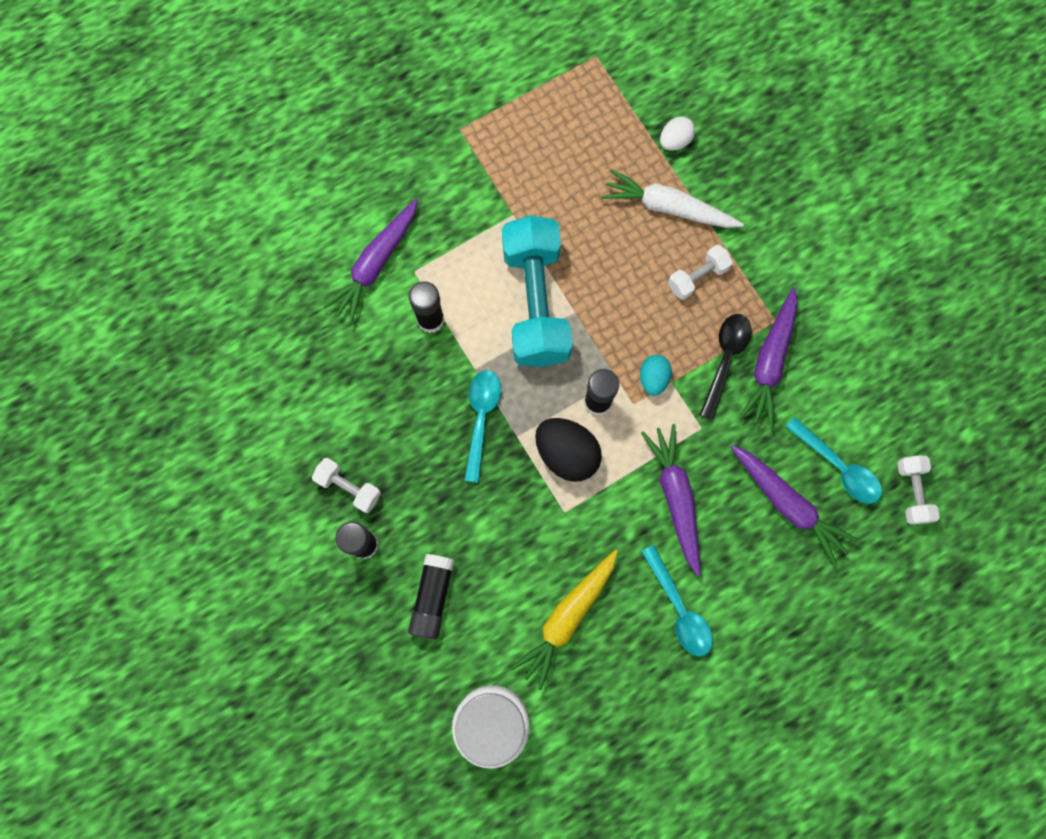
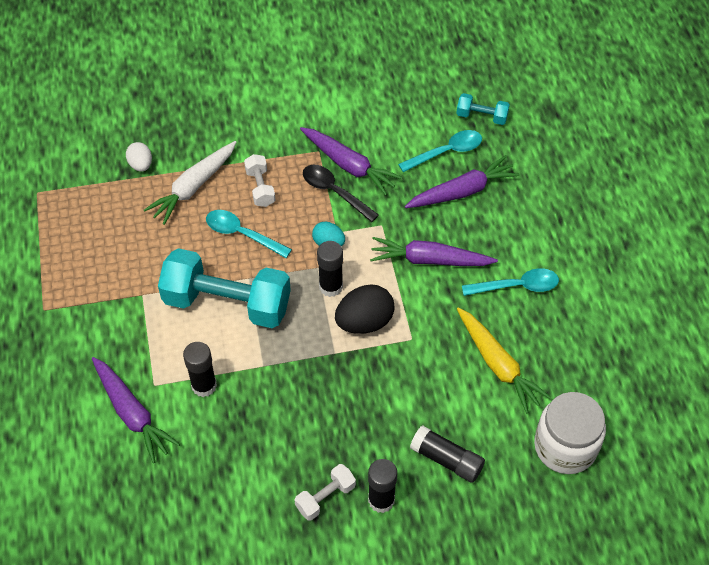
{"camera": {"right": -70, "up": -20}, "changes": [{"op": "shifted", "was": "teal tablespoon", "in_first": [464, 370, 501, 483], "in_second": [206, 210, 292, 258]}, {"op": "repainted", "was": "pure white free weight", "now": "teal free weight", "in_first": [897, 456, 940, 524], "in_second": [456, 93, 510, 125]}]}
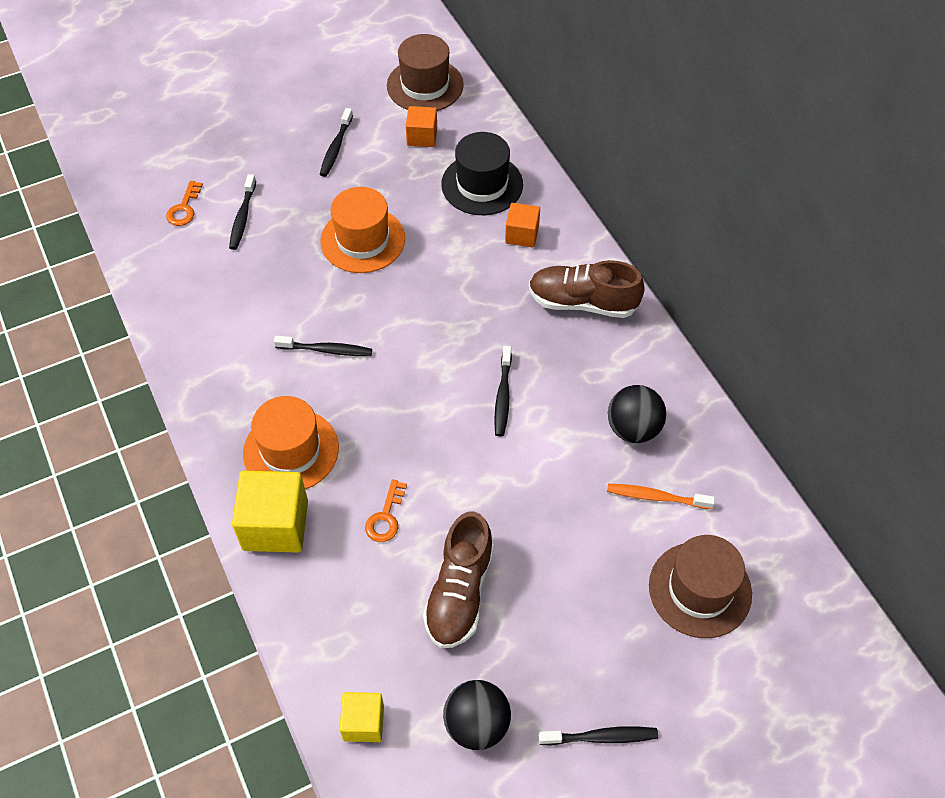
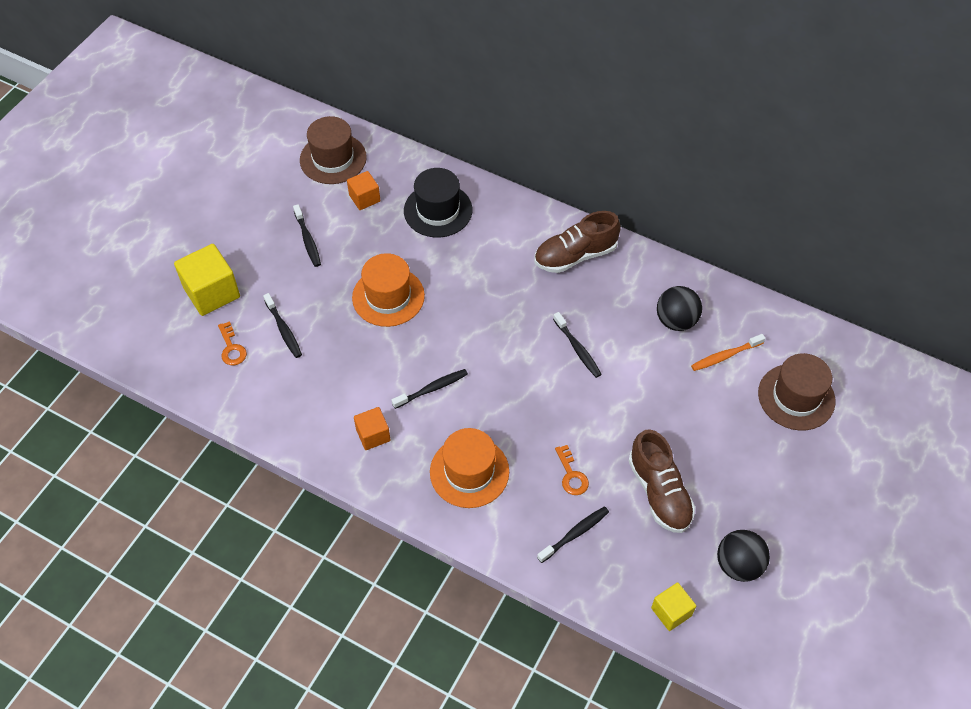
{"camera": {"right": -35, "up": 0}, "changes": [{"op": "shifted", "was": "yellow solid cube", "in_first": [232, 471, 308, 553], "in_second": [174, 244, 240, 316]}, {"op": "shifted", "was": "orange-coloured solid cube", "in_first": [505, 203, 540, 248], "in_second": [354, 407, 391, 450]}, {"op": "shifted", "was": "ebony dental brush", "in_first": [539, 727, 658, 746], "in_second": [537, 507, 609, 563]}]}
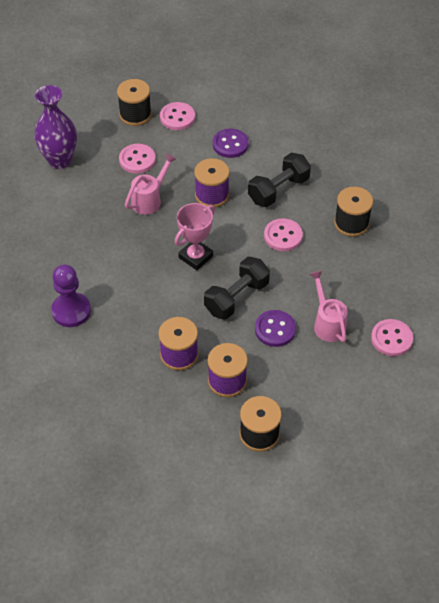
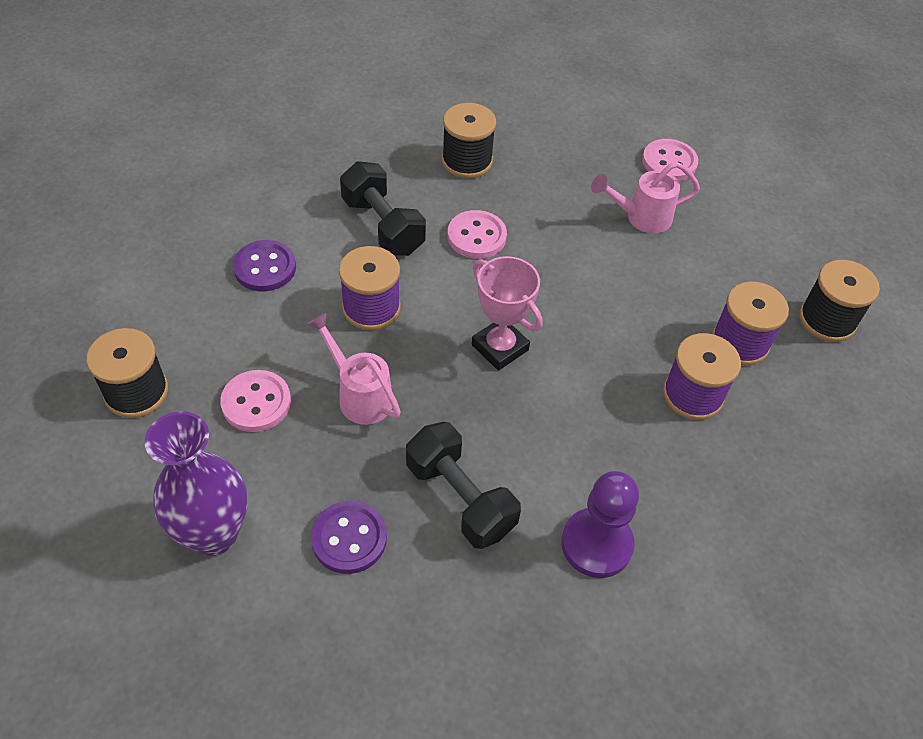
{"camera": {"right": -85, "up": 0}, "changes": [{"op": "gone", "was": "rosy sewing button", "in_first": [160, 102, 195, 130]}, {"op": "shifted", "was": "ebony free weight", "in_first": [204, 257, 270, 320], "in_second": [406, 422, 521, 549]}, {"op": "shifted", "was": "violet sewing button", "in_first": [255, 310, 296, 347], "in_second": [311, 501, 387, 574]}]}
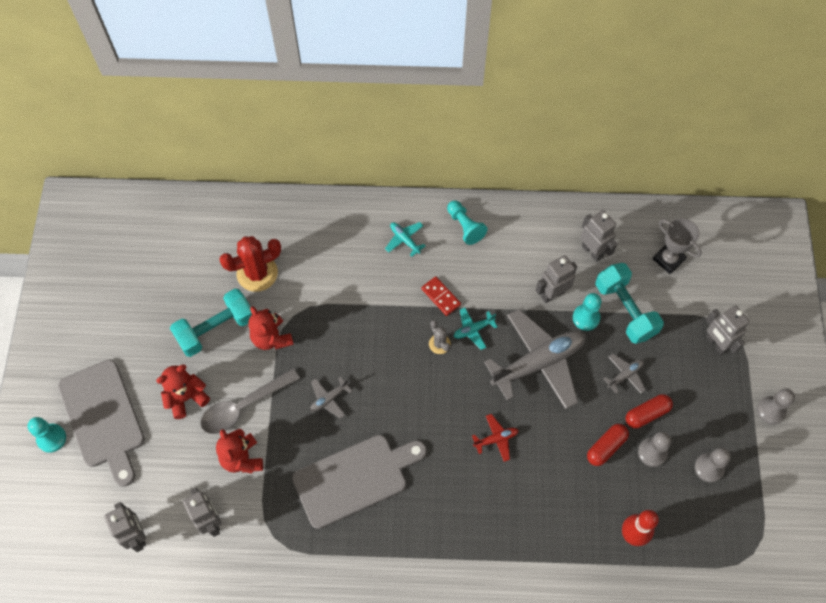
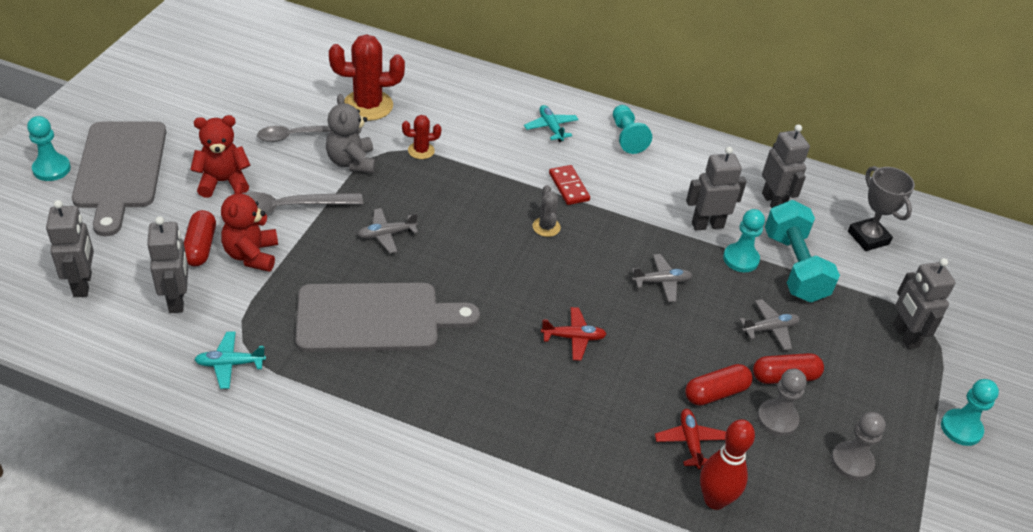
{"camera": {"right": 15, "up": -20}, "changes": [{"op": "new", "now": "red pill", "in_second": [184, 210, 216, 266]}, {"op": "new", "now": "red cactus", "in_second": [402, 115, 441, 159]}, {"op": "new", "now": "red toy plane", "in_second": [655, 409, 726, 469]}, {"op": "shifted", "was": "teal toy plane", "in_first": [454, 308, 497, 350], "in_second": [194, 331, 266, 389]}, {"op": "swapped", "was": "teal free weight", "now": "ash-grey tablespoon", "in_first": [170, 289, 252, 357], "in_second": [257, 126, 331, 142]}, {"op": "repainted", "was": "red teddy", "now": "ash-grey teddy", "in_first": [249, 306, 294, 350], "in_second": [326, 94, 375, 173]}, {"op": "repainted", "was": "ash-grey pawn", "now": "teal pawn", "in_first": [757, 388, 795, 424], "in_second": [941, 379, 999, 446]}, {"op": "scaled", "was": "ash-grey toy plane", "in_first": [484, 309, 586, 409], "in_second": [632, 254, 692, 302], "ratio": 0.43}]}
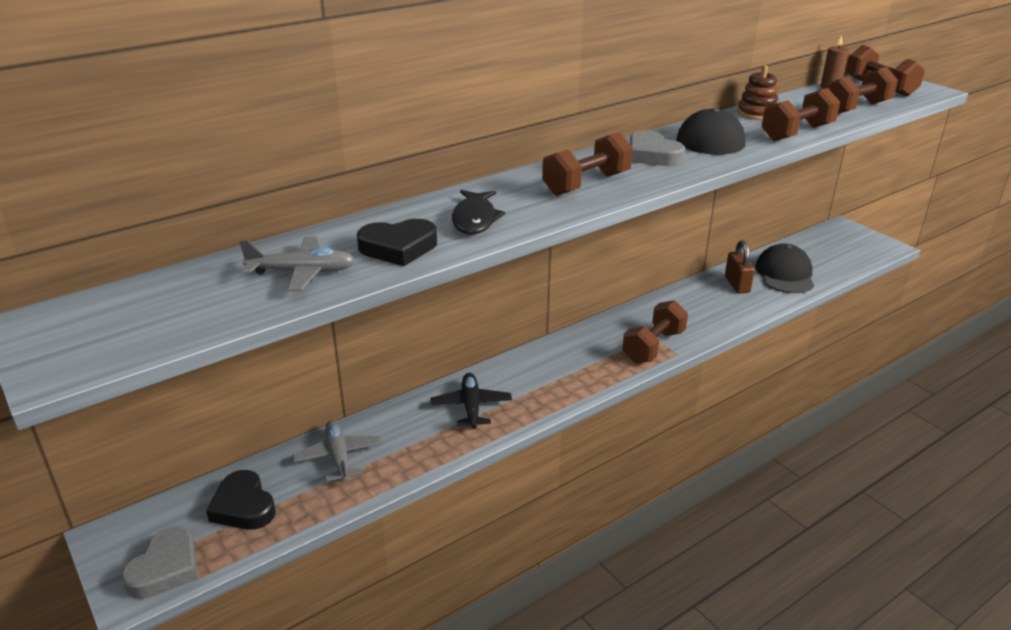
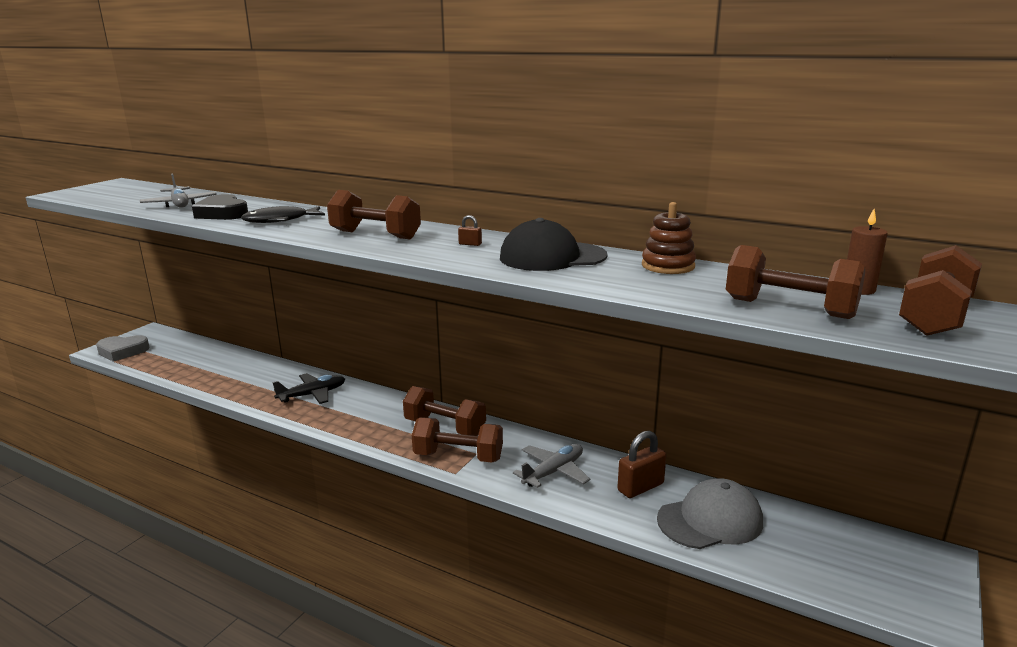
{"camera": {"right": 65, "up": -10}, "changes": [{"op": "gone", "was": "ebony heart shape", "in_first": [206, 470, 276, 530]}, {"op": "shifted", "was": "ash-grey toy plane", "in_first": [293, 420, 382, 482], "in_second": [513, 444, 590, 488]}, {"op": "shifted", "was": "brown free weight", "in_first": [762, 88, 840, 141], "in_second": [403, 386, 486, 436]}, {"op": "swapped", "was": "ash-grey heart shape", "now": "brown small lock", "in_first": [630, 130, 685, 166], "in_second": [458, 215, 482, 246]}, {"op": "repainted", "was": "ebony peaked cap", "now": "ash-grey peaked cap", "in_first": [755, 244, 814, 293], "in_second": [657, 478, 763, 549]}]}
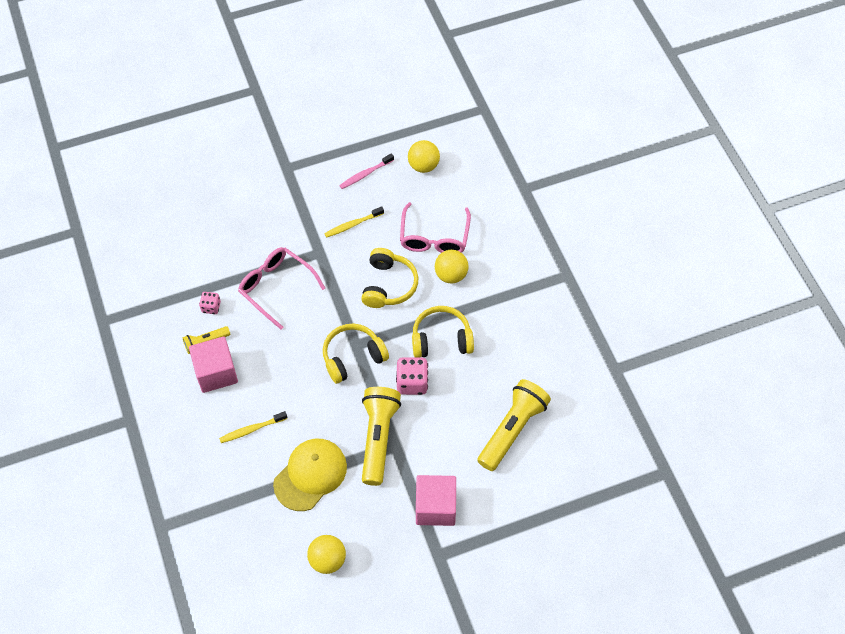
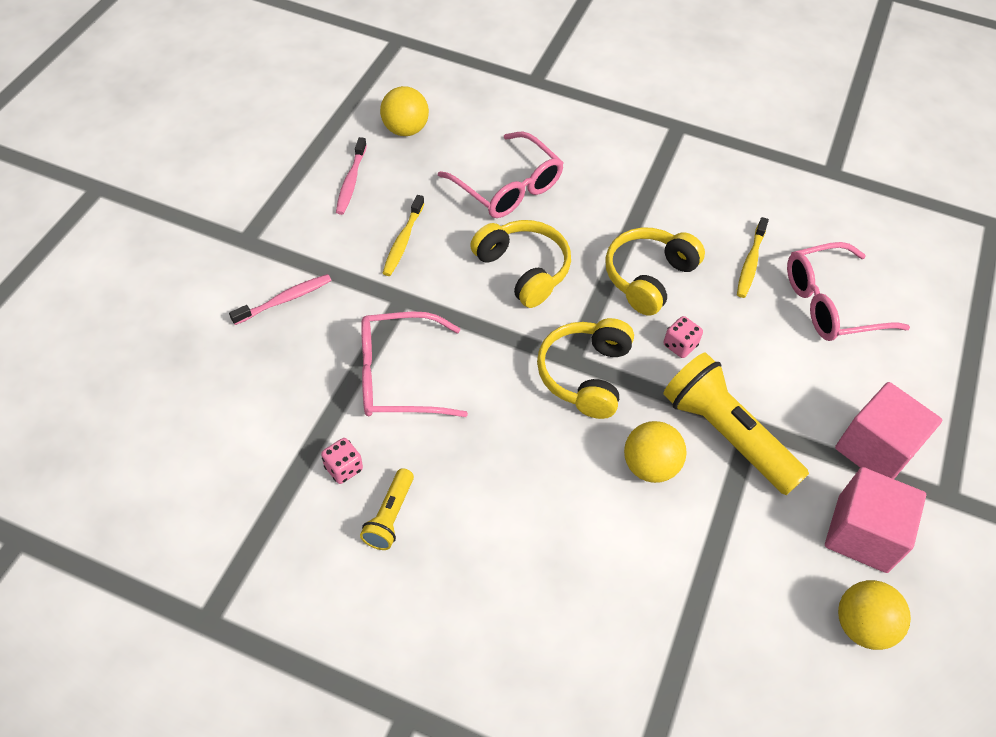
{"camera": {"right": -50, "up": -5}, "changes": [{"op": "gone", "was": "yellow peaked cap", "in_first": [273, 439, 347, 511]}, {"op": "new", "now": "rosy dental brush", "in_second": [229, 274, 332, 325]}, {"op": "shifted", "was": "rosy solid cube", "in_first": [189, 337, 238, 393], "in_second": [825, 467, 926, 573]}, {"op": "shifted", "was": "yellow dental brush", "in_first": [219, 411, 287, 443], "in_second": [737, 217, 769, 298]}, {"op": "shifted", "was": "yellow ball", "in_first": [435, 250, 469, 284], "in_second": [624, 421, 687, 483]}, {"op": "swapped", "was": "yellow pocket torch", "now": "rosy eyeglasses", "in_first": [477, 379, 551, 471], "in_second": [787, 242, 910, 341]}, {"op": "scaled", "was": "rosy dice", "in_first": [396, 357, 428, 395], "in_second": [664, 316, 703, 358], "ratio": 0.59}]}
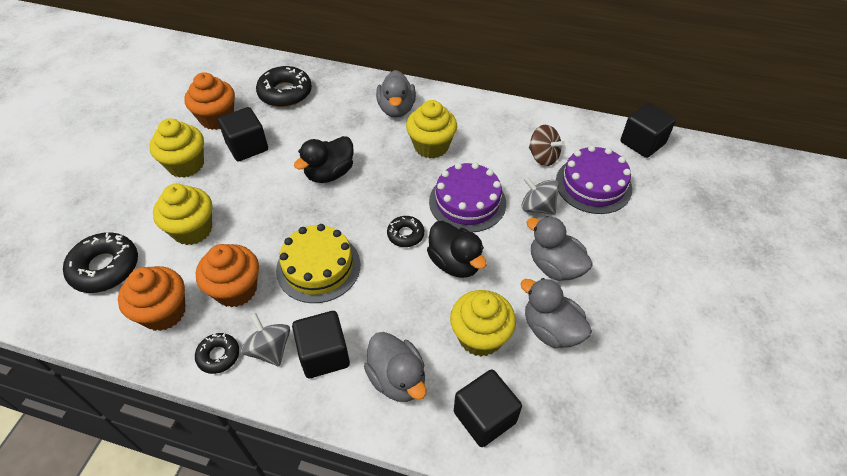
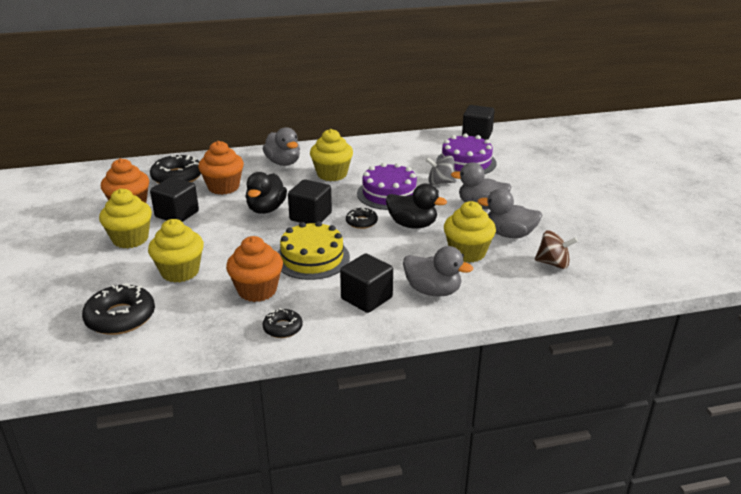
{"camera": {"right": -30, "up": -20}, "changes": [{"op": "gone", "was": "ash-grey spinning top", "in_first": [241, 313, 290, 366]}, {"op": "shifted", "was": "orange-coloured fairy cake", "in_first": [118, 266, 186, 331], "in_second": [198, 141, 244, 195]}, {"op": "shifted", "was": "ebony solid cube", "in_first": [454, 369, 522, 447], "in_second": [288, 179, 332, 224]}, {"op": "shifted", "was": "brown spinning top", "in_first": [529, 125, 565, 166], "in_second": [535, 230, 578, 269]}]}
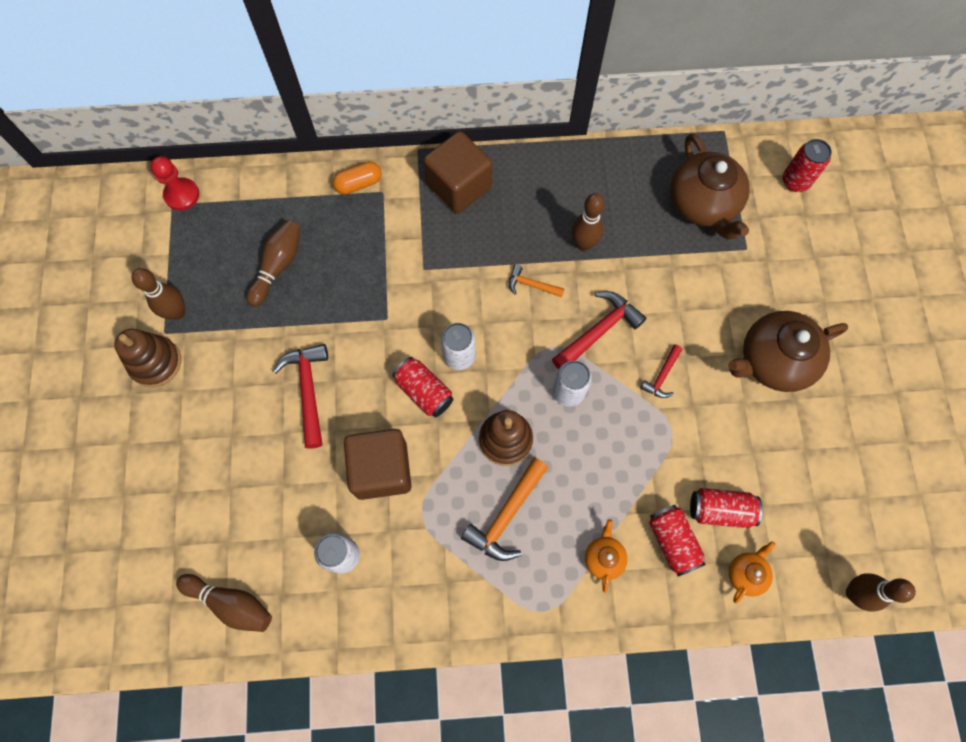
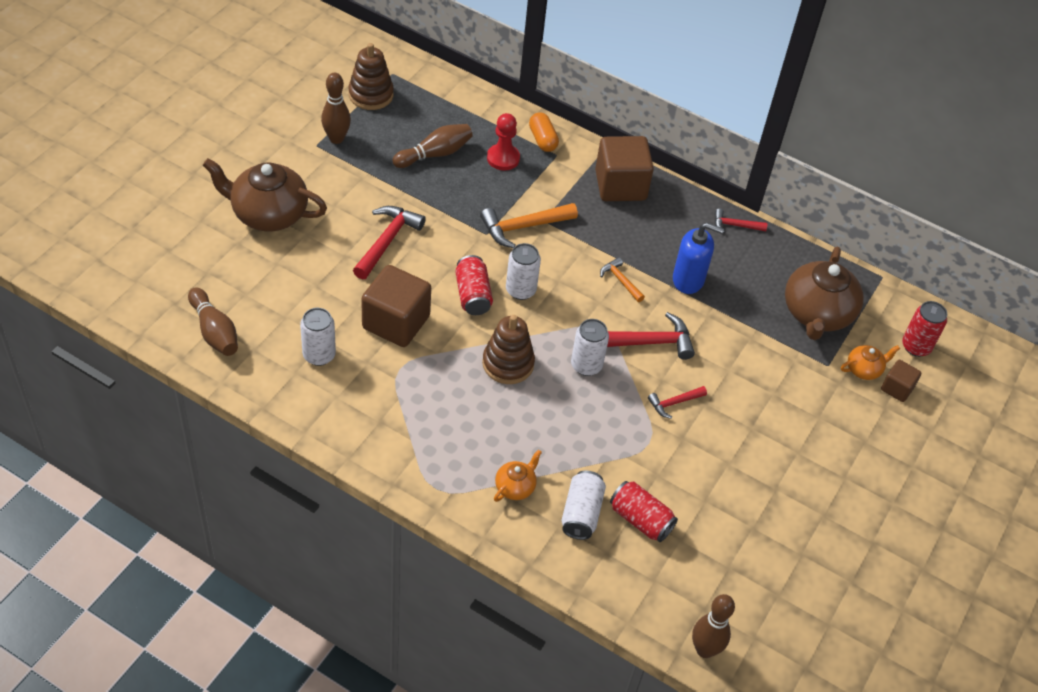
{"camera": {"right": 30, "up": -20}, "changes": [{"op": "new", "now": "red claw hammer", "in_second": [715, 209, 767, 233]}, {"op": "new", "now": "brown solid cube", "in_second": [881, 360, 921, 402]}, {"op": "shifted", "was": "brown ring stacker", "in_first": [114, 329, 181, 387], "in_second": [348, 43, 394, 110]}, {"op": "shifted", "was": "red pawn", "in_first": [150, 156, 199, 211], "in_second": [487, 113, 520, 171]}, {"op": "shifted", "was": "orange-coloured claw hammer", "in_first": [461, 458, 548, 561], "in_second": [480, 203, 578, 248]}, {"op": "shifted", "was": "brown tea pot", "in_first": [728, 311, 848, 392], "in_second": [203, 158, 327, 231]}, {"op": "shifted", "was": "orange-coloured tea pot", "in_first": [729, 541, 775, 603], "in_second": [841, 345, 900, 380]}, {"op": "swapped", "was": "brown skittle", "now": "royal blue soap pump", "in_first": [571, 193, 605, 251], "in_second": [673, 223, 724, 294]}, {"op": "repainted", "was": "red soda can", "now": "pure white soda can", "in_first": [649, 505, 706, 576], "in_second": [561, 471, 606, 540]}, {"op": "rotated", "was": "orange-coloured pill", "in_first": [333, 161, 382, 195], "in_second": [529, 112, 559, 152], "clockwise": 60}]}
